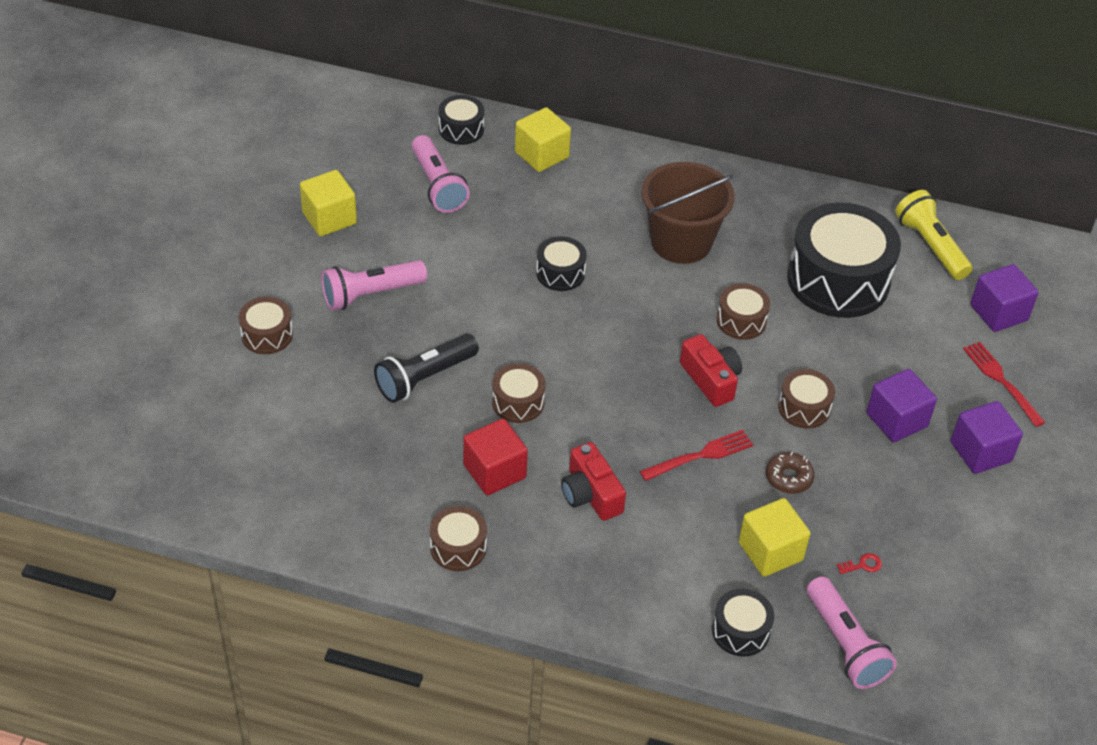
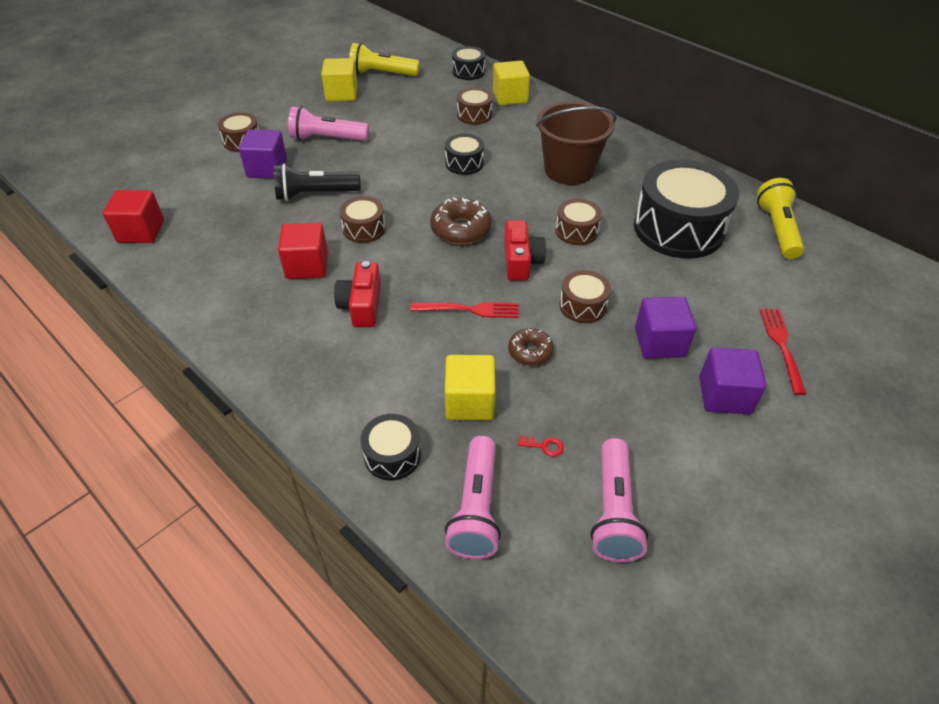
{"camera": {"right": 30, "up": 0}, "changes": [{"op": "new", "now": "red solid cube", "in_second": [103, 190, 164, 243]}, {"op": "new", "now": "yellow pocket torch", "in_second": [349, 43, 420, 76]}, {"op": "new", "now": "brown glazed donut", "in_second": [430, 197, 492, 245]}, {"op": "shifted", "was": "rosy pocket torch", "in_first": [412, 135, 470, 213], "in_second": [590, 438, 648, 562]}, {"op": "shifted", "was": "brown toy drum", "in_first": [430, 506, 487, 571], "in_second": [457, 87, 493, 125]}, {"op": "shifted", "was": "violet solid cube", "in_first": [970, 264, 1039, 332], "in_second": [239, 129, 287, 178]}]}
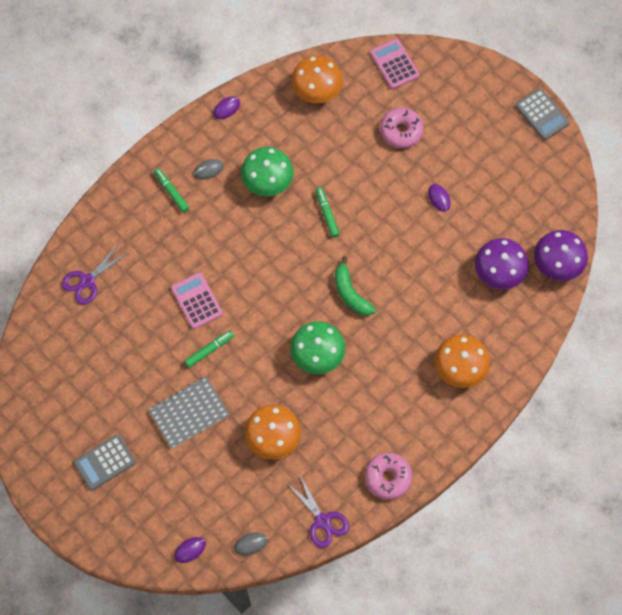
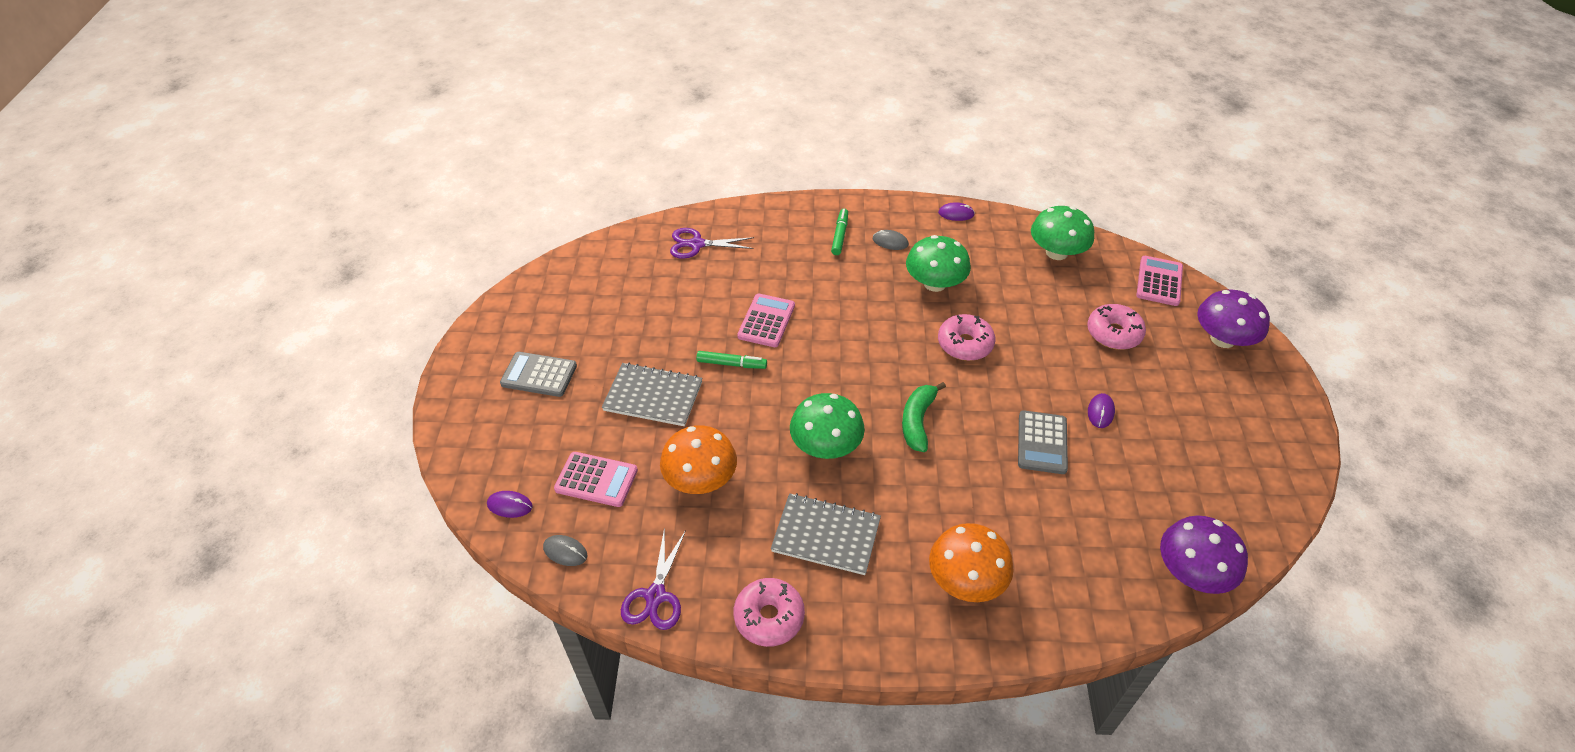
{"camera": {"right": 45, "up": -20}, "changes": [{"op": "new", "now": "rosy pocket calculator", "in_second": [554, 452, 638, 507]}, {"op": "new", "now": "ash-grey notebook", "in_second": [771, 493, 881, 575]}, {"op": "shifted", "was": "violet mushroom", "in_first": [475, 238, 529, 289], "in_second": [1197, 290, 1270, 348]}, {"op": "shifted", "was": "ash-grey pocket calculator", "in_first": [515, 88, 570, 140], "in_second": [1018, 410, 1068, 474]}, {"op": "swapped", "was": "green marker", "now": "rosy glazed donut", "in_first": [315, 187, 340, 238], "in_second": [938, 314, 995, 361]}, {"op": "repainted", "was": "orange-coloured mushroom", "now": "green mushroom", "in_first": [291, 55, 343, 103], "in_second": [1031, 206, 1094, 260]}]}
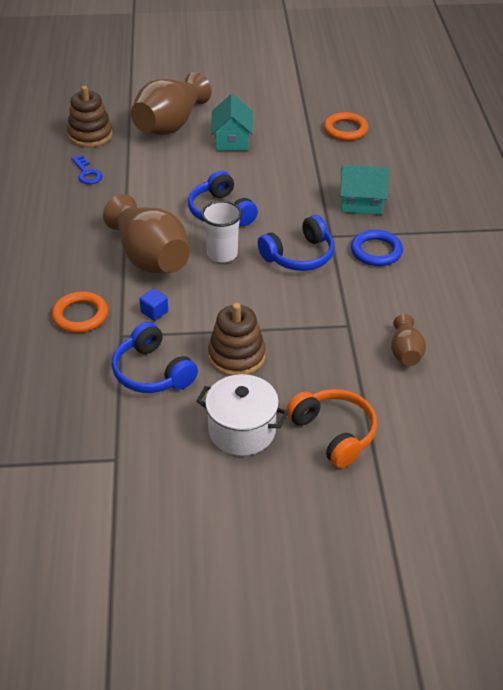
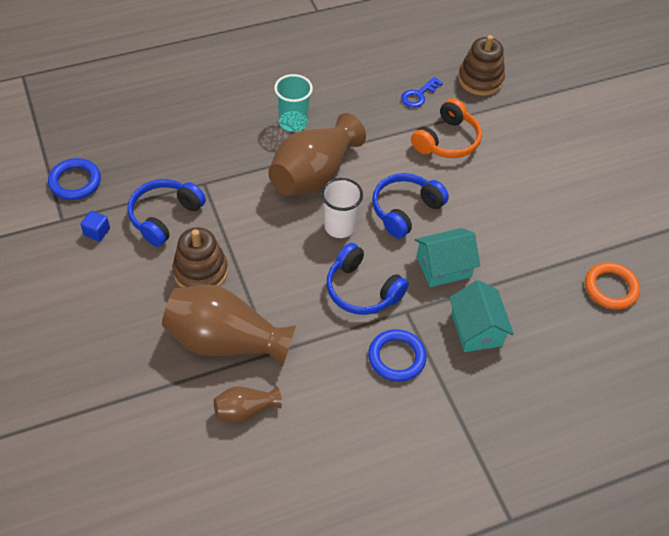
{"camera": {"right": 70, "up": 10}, "changes": [{"op": "gone", "was": "orange-coloured hoop", "in_first": [52, 291, 108, 333]}, {"op": "gone", "was": "pure white cooking pot", "in_first": [196, 374, 289, 456]}, {"op": "new", "now": "royal blue hoop", "in_second": [48, 158, 101, 200]}, {"op": "new", "now": "teal beaker", "in_second": [274, 74, 313, 132]}, {"op": "shifted", "was": "brown flower vase", "in_first": [131, 72, 211, 135], "in_second": [162, 285, 296, 367]}, {"op": "shifted", "was": "royal blue solid cube", "in_first": [140, 289, 168, 321], "in_second": [81, 211, 110, 241]}, {"op": "shifted", "was": "teal toy house", "in_first": [211, 94, 253, 151], "in_second": [415, 228, 480, 287]}, {"op": "shifted", "was": "orange-coloured over-ear headphones", "in_first": [286, 389, 377, 468], "in_second": [411, 98, 482, 158]}]}
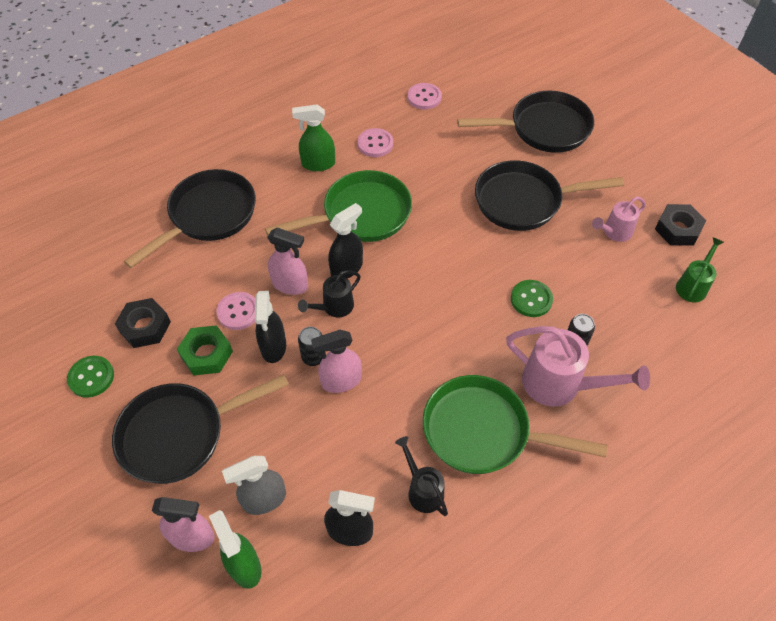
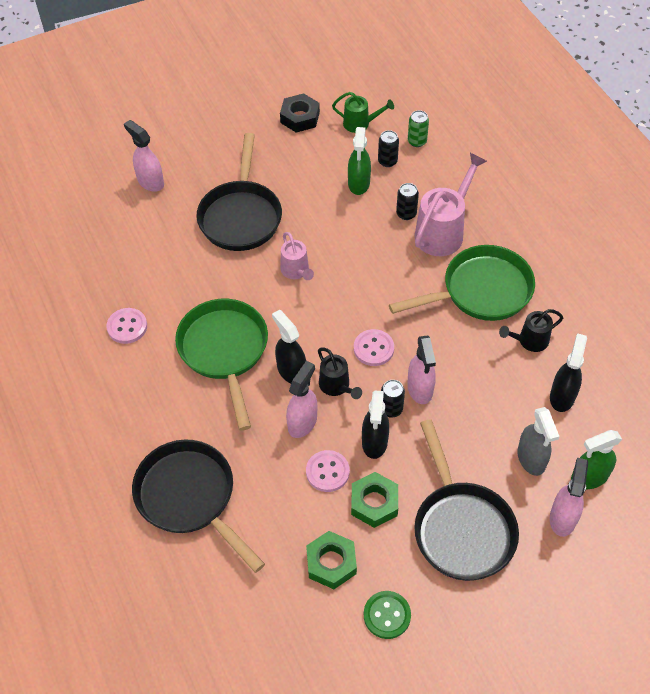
{"camera": {"right": -80, "up": 0}, "changes": [{"op": "gone", "was": "green sewing button", "in_first": [511, 280, 553, 317]}, {"op": "new", "now": "ebony soda can", "in_second": [378, 130, 399, 167]}, {"op": "new", "now": "green soda can", "in_second": [408, 110, 429, 147]}, {"op": "shifted", "was": "green spray cleaner", "in_first": [292, 104, 335, 171], "in_second": [348, 127, 371, 195]}, {"op": "shifted", "was": "rosy sewing button", "in_first": [407, 83, 442, 110], "in_second": [354, 329, 394, 366]}, {"op": "shifted", "was": "rosy sprinkling can", "in_first": [592, 197, 646, 242], "in_second": [280, 232, 314, 280]}, {"op": "swapped", "was": "ebony frying pan", "now": "rosy spray cleaner", "in_first": [457, 91, 594, 153], "in_second": [124, 120, 164, 192]}, {"op": "repainted", "was": "ebony hexagon nut", "now": "green hexagon nut", "in_first": [115, 298, 171, 348], "in_second": [306, 531, 357, 589]}, {"op": "rotated", "was": "ebony spray cleaner", "in_first": [255, 291, 286, 363], "in_second": [362, 390, 389, 459], "clockwise": 90}, {"op": "rotated", "was": "green frying pan", "in_first": [423, 375, 608, 474], "in_second": [389, 245, 535, 321], "clockwise": -135}, {"op": "rotated", "was": "green sprinkling can", "in_first": [676, 237, 724, 302], "in_second": [332, 92, 394, 133], "clockwise": 150}]}
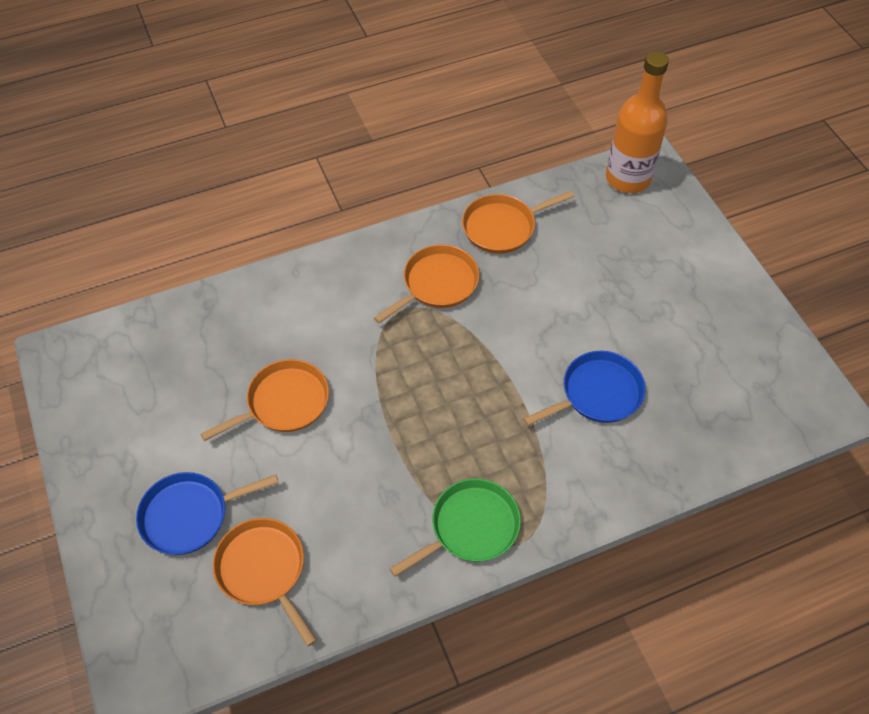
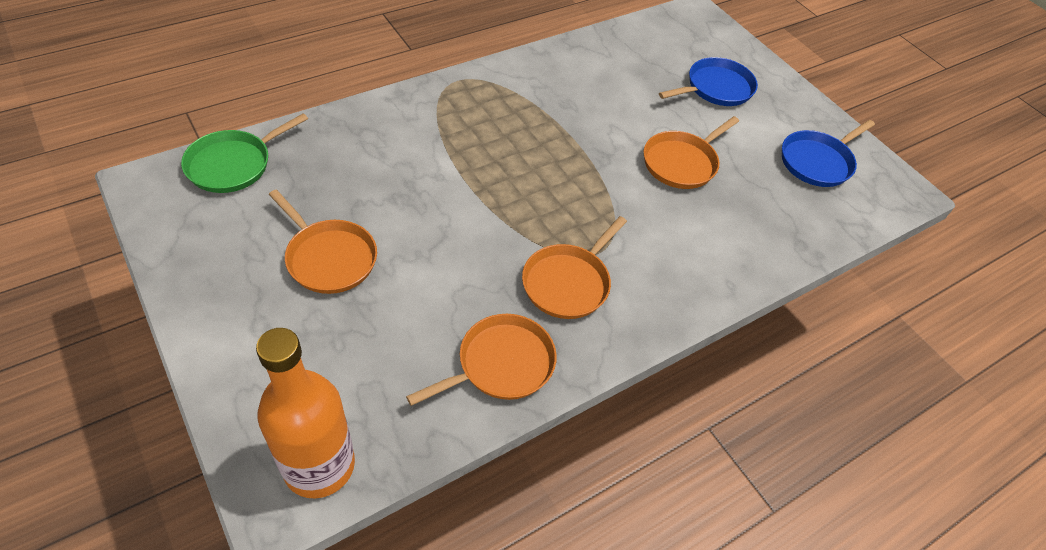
{"camera": {"right": 165, "up": -5}, "changes": [{"op": "shifted", "was": "orange-coloured frying pan", "in_first": [213, 518, 317, 647], "in_second": [269, 190, 377, 294]}, {"op": "shifted", "was": "green frying pan", "in_first": [389, 479, 521, 577], "in_second": [181, 113, 308, 193]}, {"op": "shifted", "was": "royal blue frying pan", "in_first": [523, 351, 646, 426], "in_second": [782, 120, 875, 187]}]}
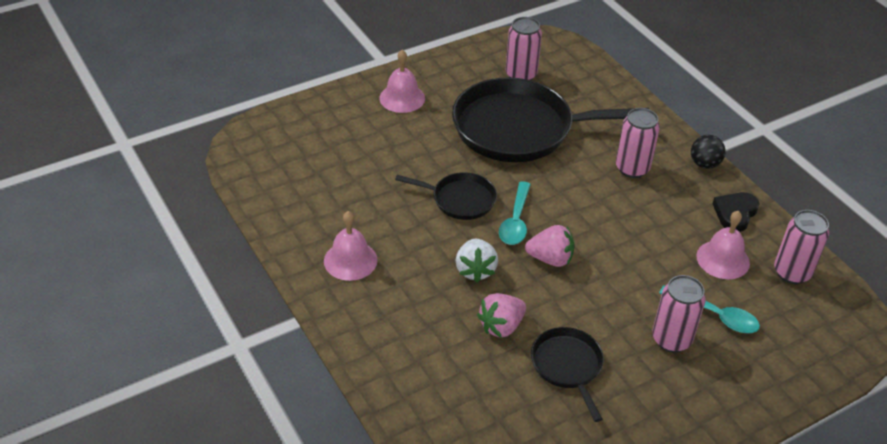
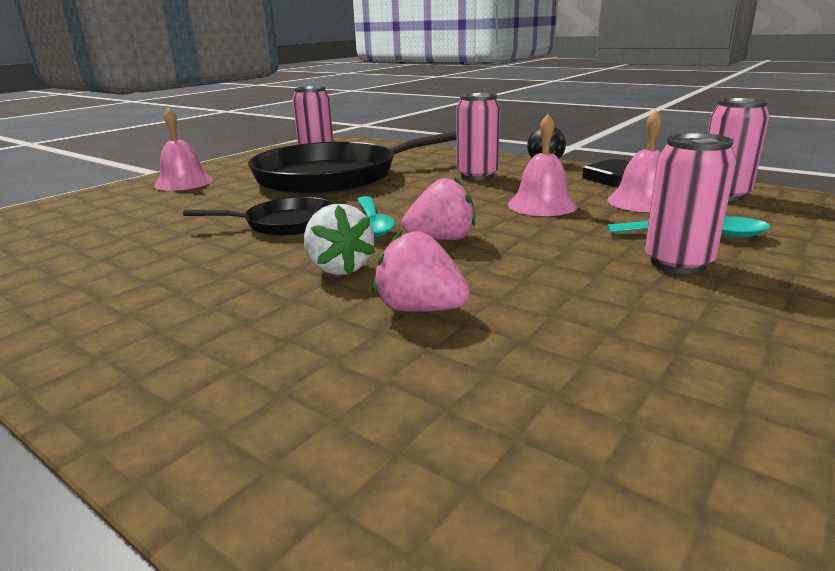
{"camera": {"right": -20, "up": -20}, "changes": [{"op": "gone", "was": "ebony frying pan", "in_first": [531, 327, 604, 422]}, {"op": "shifted", "was": "rosy school bell", "in_first": [324, 211, 378, 281], "in_second": [508, 114, 578, 216]}, {"op": "rotated", "was": "rosy toy strawberry", "in_first": [477, 293, 526, 338], "in_second": [373, 230, 470, 312], "clockwise": 90}]}
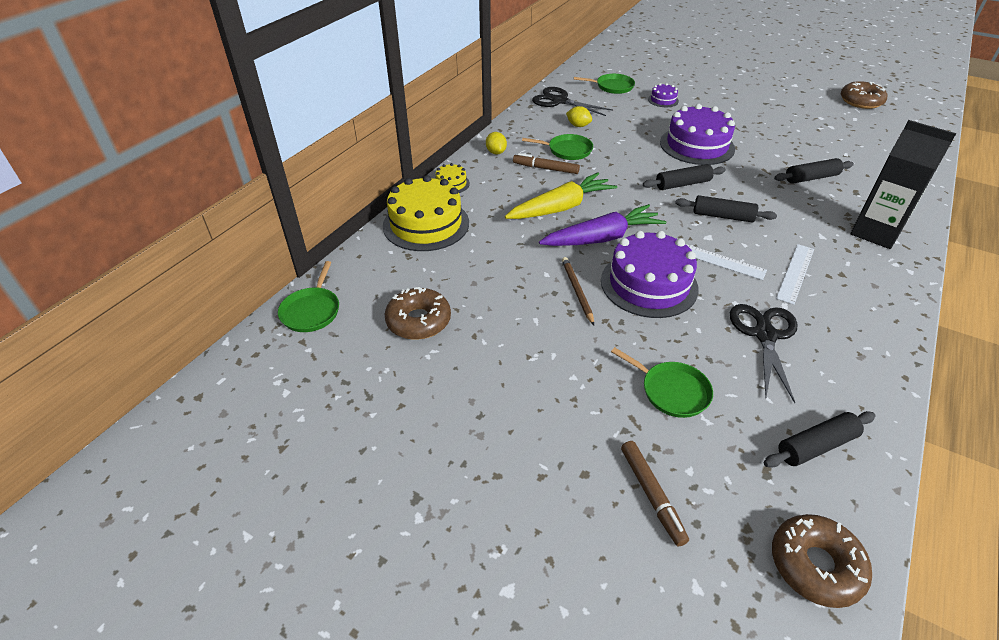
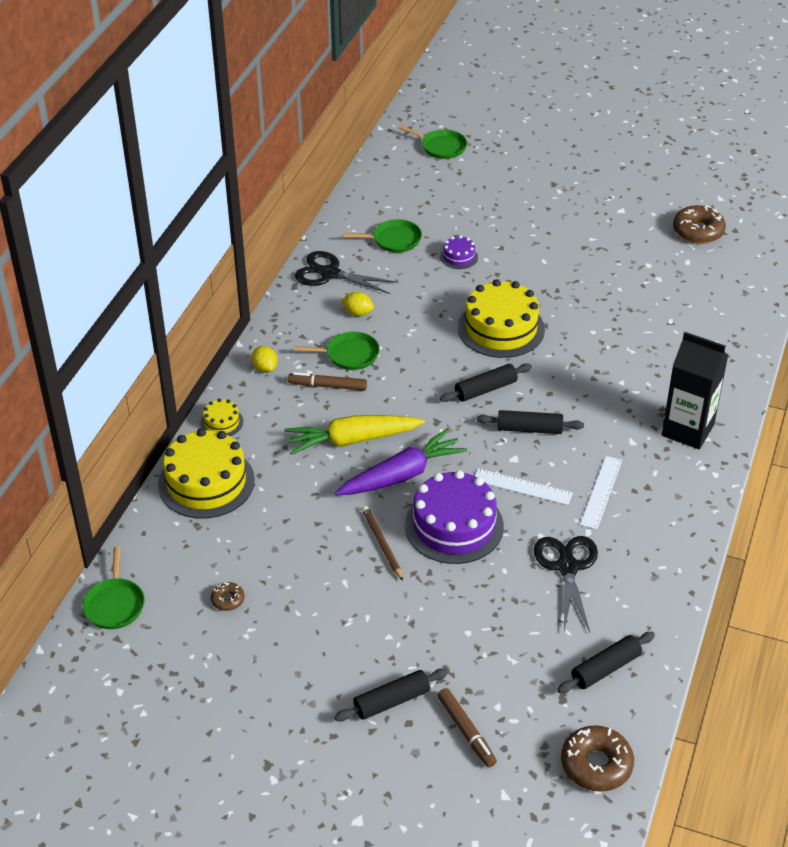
{"camera": {"right": -10, "up": 0}, "changes": [{"op": "shifted", "was": "green frying pan", "in_first": [611, 347, 713, 418], "in_second": [399, 125, 467, 159]}, {"op": "shifted", "was": "ebony pastry roller", "in_first": [774, 158, 854, 184], "in_second": [334, 668, 448, 721]}, {"op": "repainted", "was": "violet layer cake", "now": "yellow layer cake", "in_first": [660, 104, 735, 165], "in_second": [458, 279, 545, 358]}, {"op": "rotated", "was": "yellow root vegetable", "in_first": [505, 172, 617, 219], "in_second": [285, 415, 425, 455], "clockwise": -150}, {"op": "scaled", "was": "brown glazed donut", "in_first": [384, 287, 451, 340], "in_second": [211, 582, 245, 611], "ratio": 0.51}]}
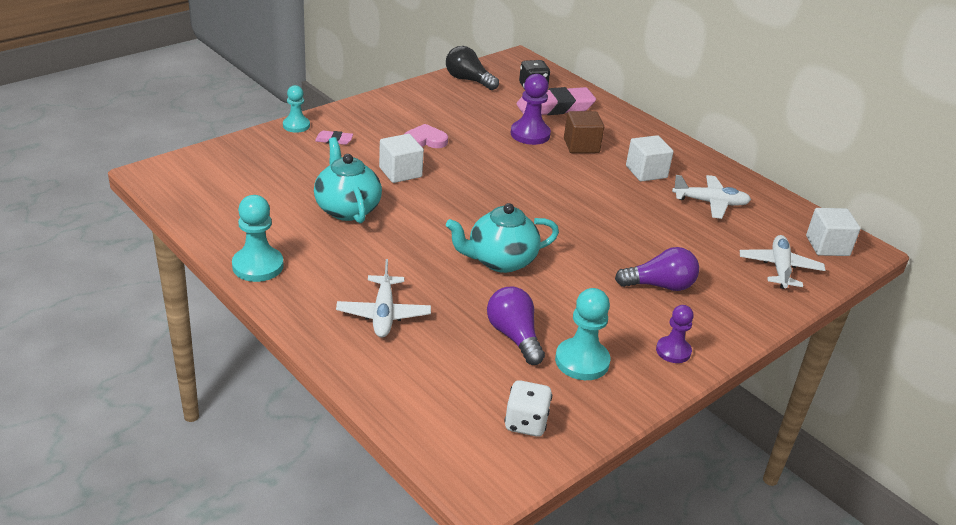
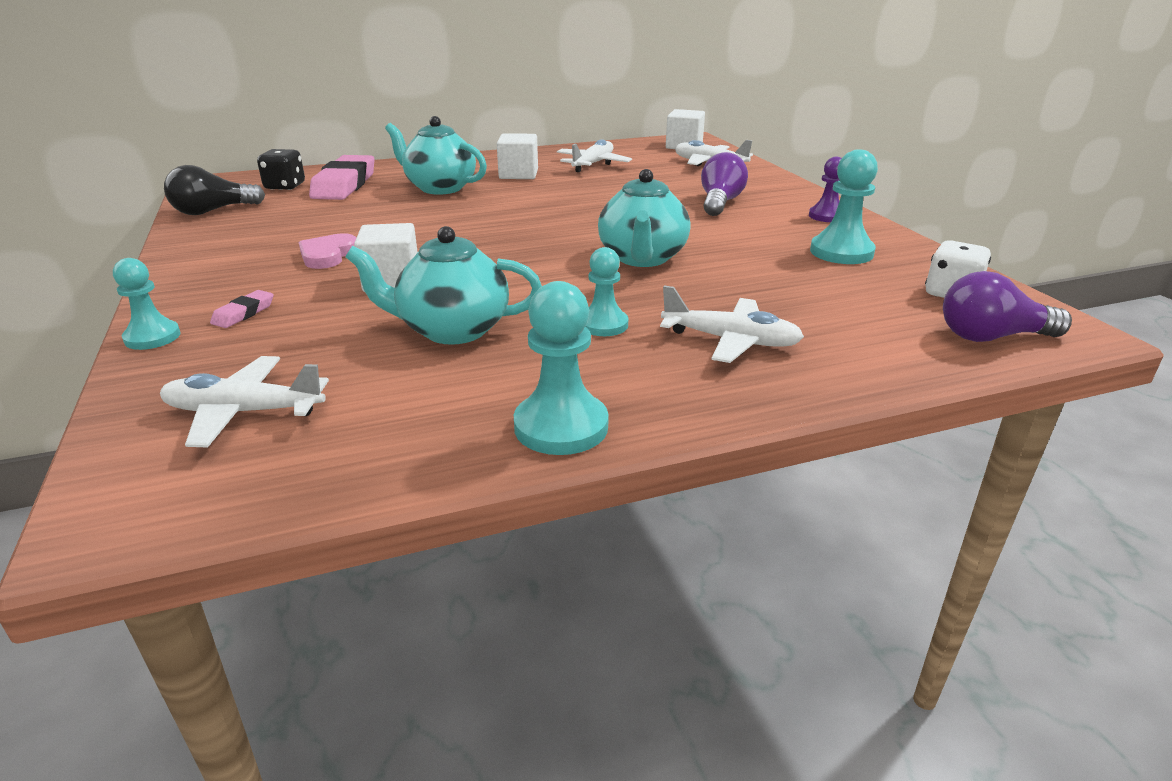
{"camera": {"right": -65, "up": -5}, "changes": [{"op": "gone", "was": "violet pawn", "in_first": [511, 74, 551, 145]}, {"op": "new", "now": "pure white toy plane", "in_second": [160, 356, 329, 448]}, {"op": "new", "now": "teal pawn", "in_second": [585, 247, 628, 336]}, {"op": "shifted", "was": "violet lightbulb", "in_first": [487, 287, 545, 365], "in_second": [943, 271, 1072, 342]}, {"op": "swapped", "was": "brown solid cube", "now": "teal tea pot", "in_first": [564, 111, 604, 153], "in_second": [385, 116, 487, 195]}]}
